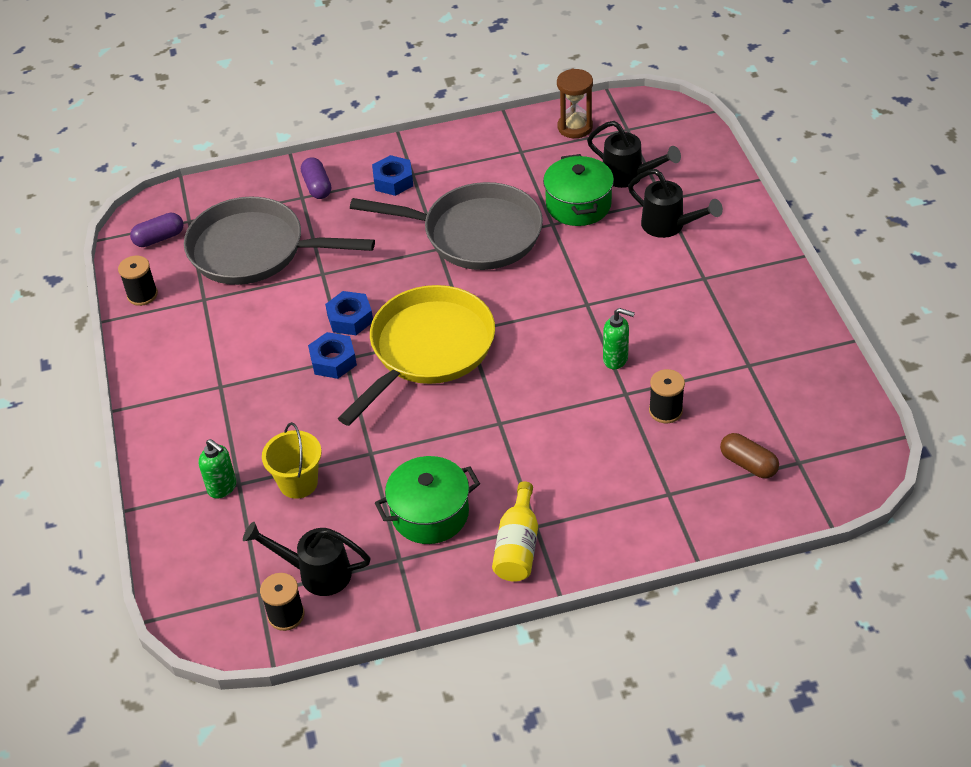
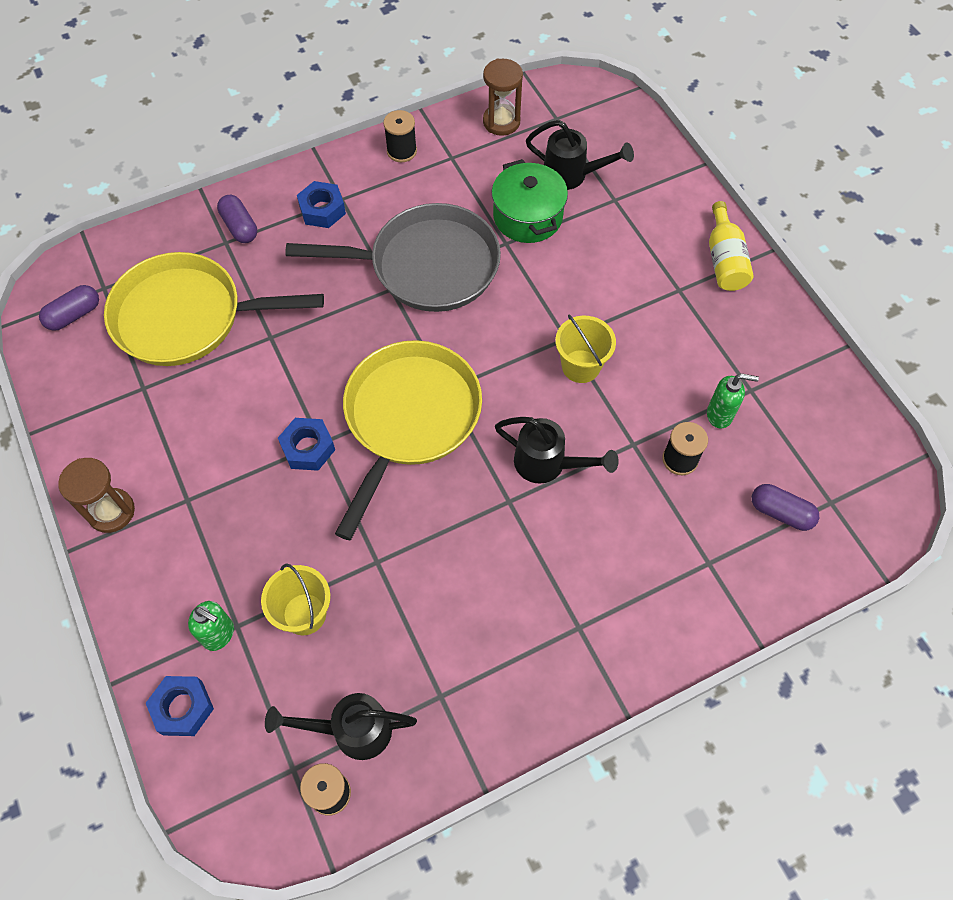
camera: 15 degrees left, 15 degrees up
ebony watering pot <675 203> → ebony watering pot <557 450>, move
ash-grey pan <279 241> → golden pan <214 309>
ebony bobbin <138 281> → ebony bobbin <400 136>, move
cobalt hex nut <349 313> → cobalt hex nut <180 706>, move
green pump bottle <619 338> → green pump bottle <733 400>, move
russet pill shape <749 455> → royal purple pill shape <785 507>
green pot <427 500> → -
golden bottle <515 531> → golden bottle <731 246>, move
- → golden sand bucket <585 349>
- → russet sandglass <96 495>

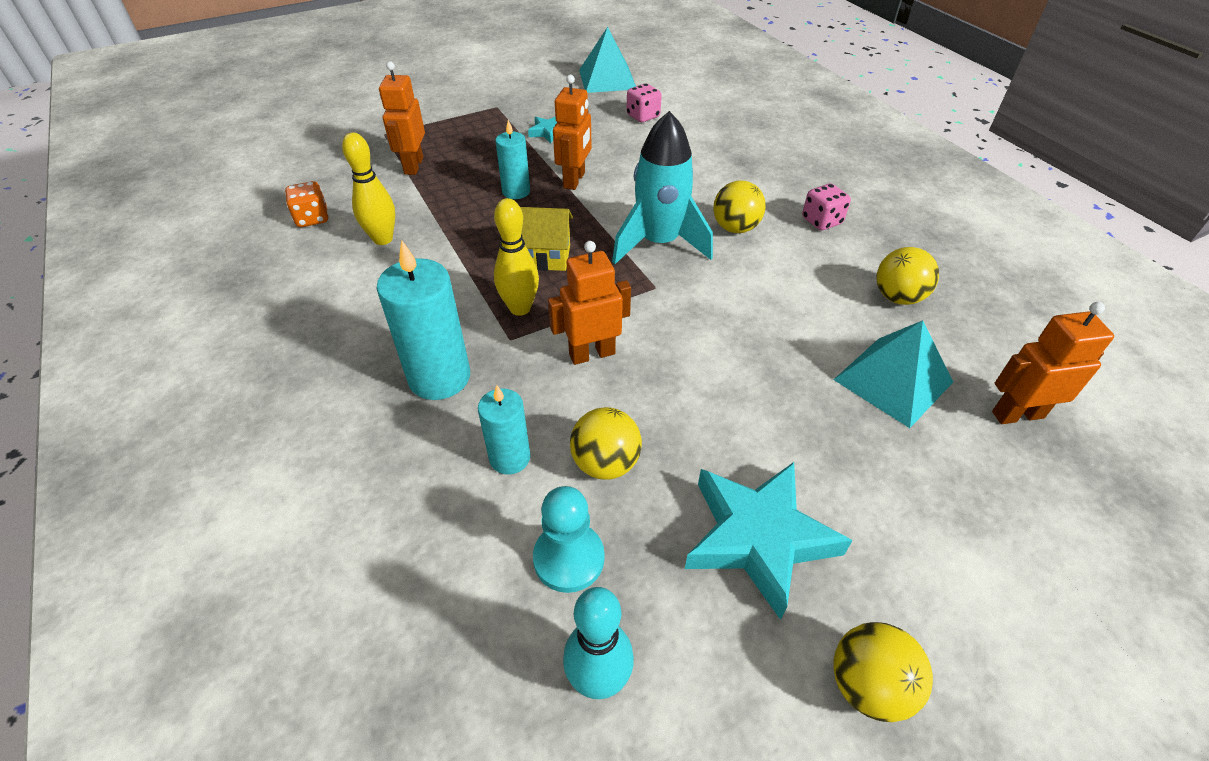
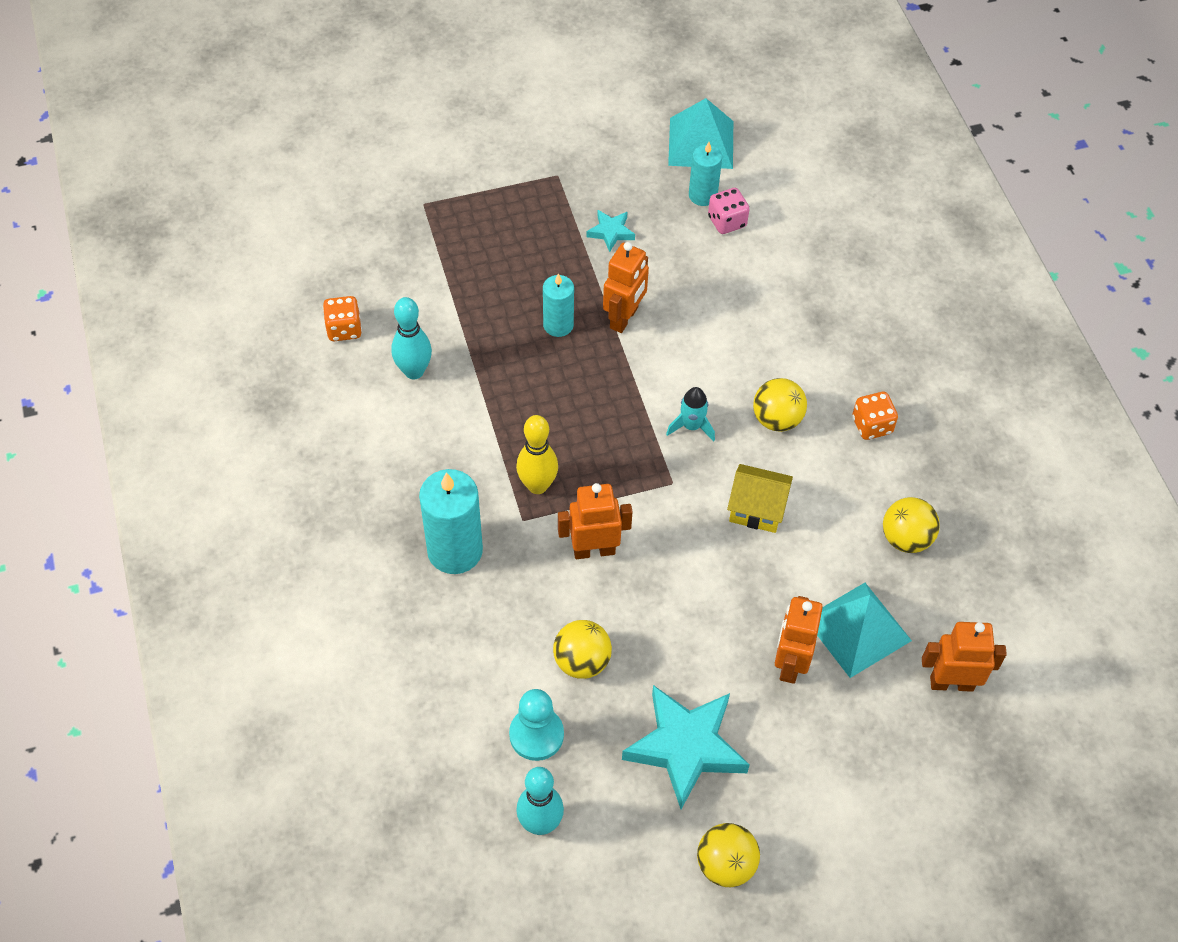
camera: 10 degrees right, 10 degrees up
bright orange toy robot <402 118> → bright orange toy robot <799 640>, move
teal toy rocket <662 187> → teal toy rocket <690 414>, x0.48
golden bowling pin <368 189> → teal bowling pin <411 338>
rosy die <826 207> → bright orange die <875 416>
golden cottage <546 239> → golden cottage <760 498>, move
teal pillar candle <504 430> → teal pillar candle <705 174>, move

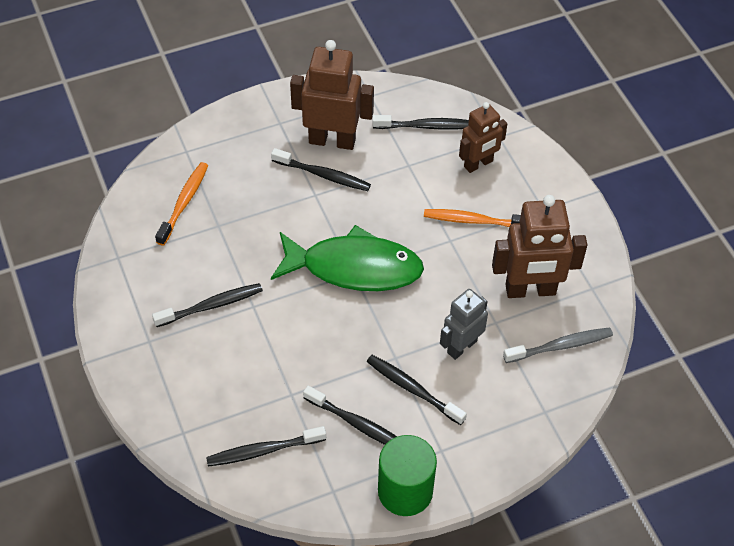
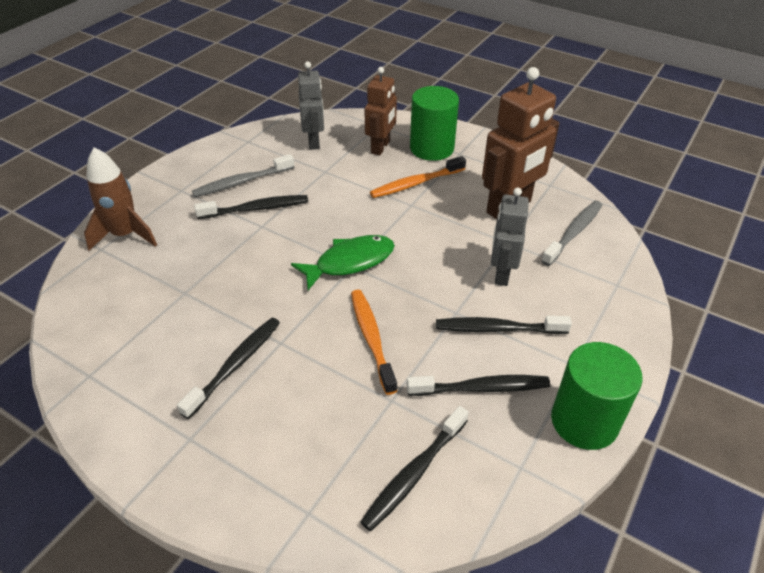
camera: 35 degrees left, 10 degrees down
russet toy robot <332 95> → ash-grey tooth brush <243 175>
ebony tooth brush <420 122> → ash-grey toy robot <311 105>
bright orange tooth brush <181 204> → bright orange tooth brush <374 342>, move
green toy fish <347 258> → green toy fish <343 262>, x0.64
- → green solid cylinder <434 123>
- → russet toy rocket <120 199>

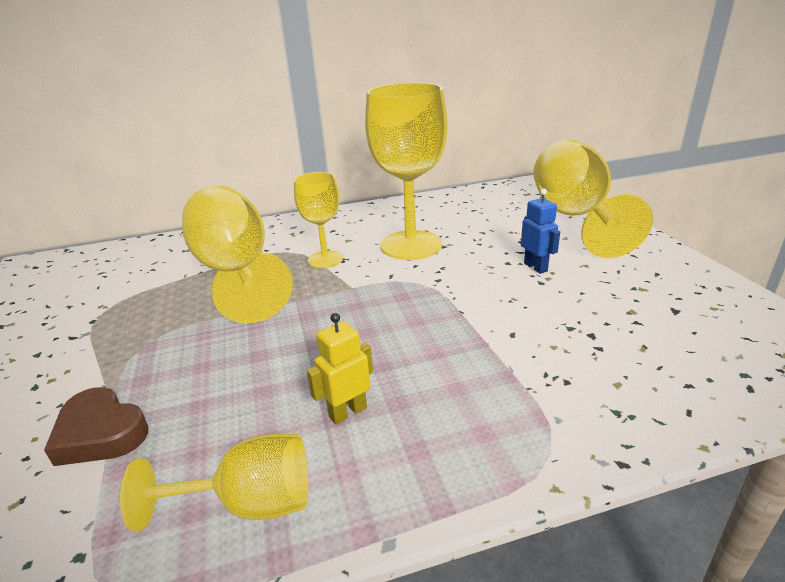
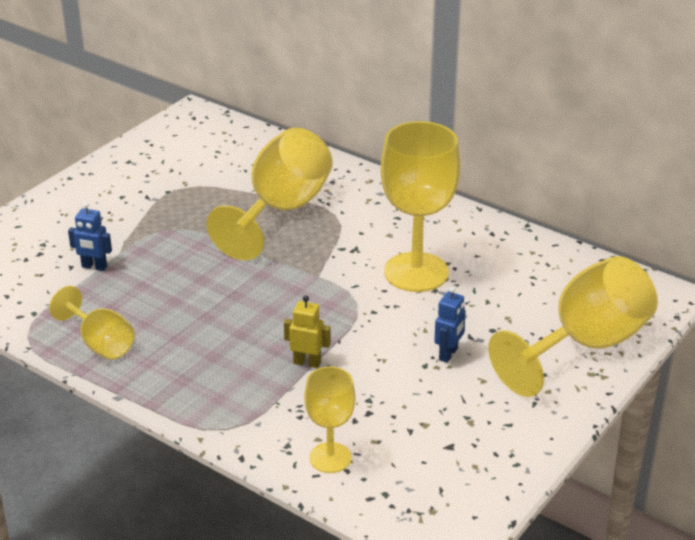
camera: 50 degrees right, 5 degrees up
golden goblet <318 220> → golden goblet <329 420>, move
golden toy robot <340 369> → golden toy robot <307 331>, move
russet heart <96 426> → cobalt toy robot <90 236>

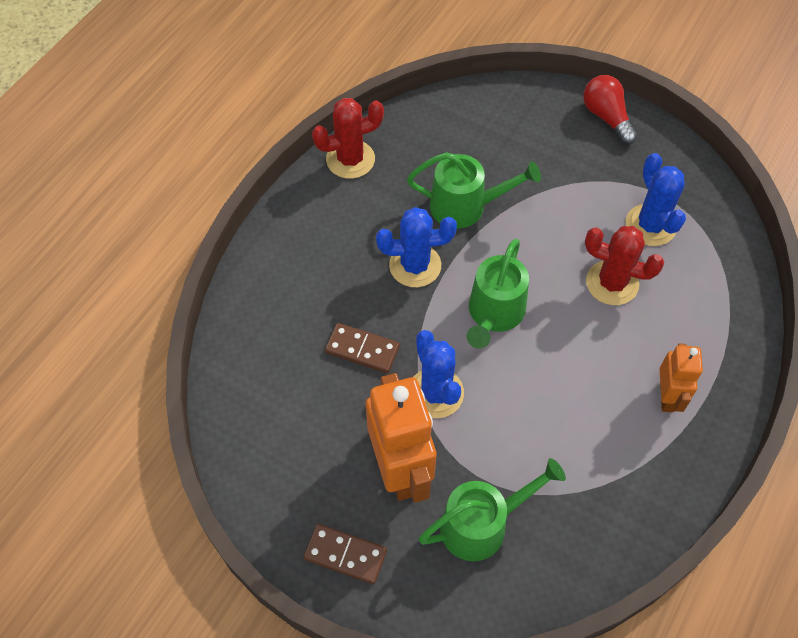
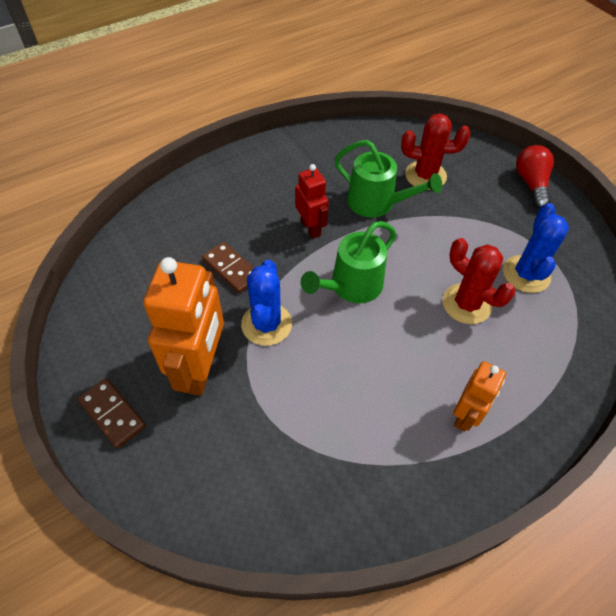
camera: 25 degrees right, 5 degrees down
crimson prickly plant <348 138> → crimson prickly plant <435 151>, move
cobalt prickly plant <416 247> → crimson toy robot <312 201>
green watering pot <492 509> → -

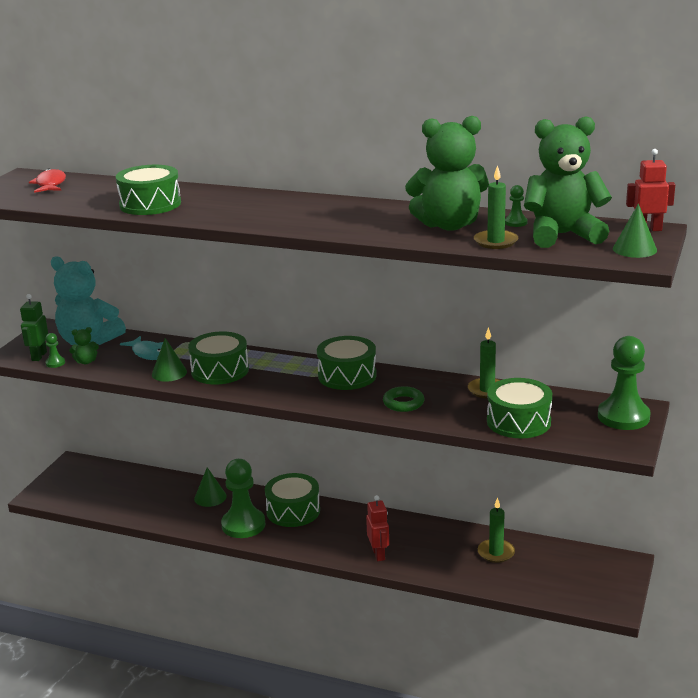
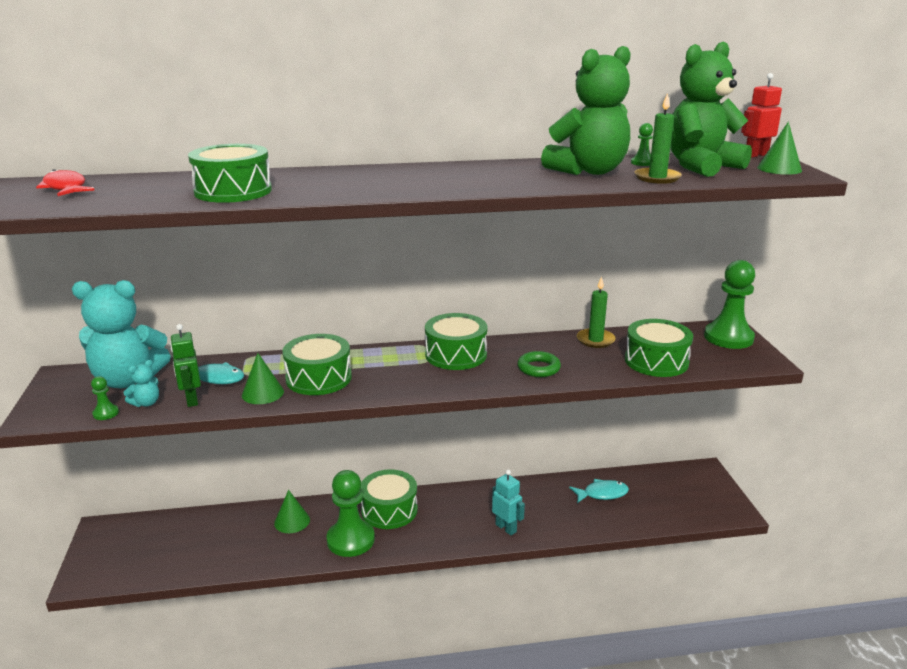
camera: 30 degrees left, 0 degrees up
green toy robot <34 327> → green toy robot <185 365>, move
green teddy bear <84 345> → teal teddy bear <141 383>
crimson toy robot <377 528> → teal toy robot <508 502>
green pillar candle <496 530> → teal toy fish <599 491>

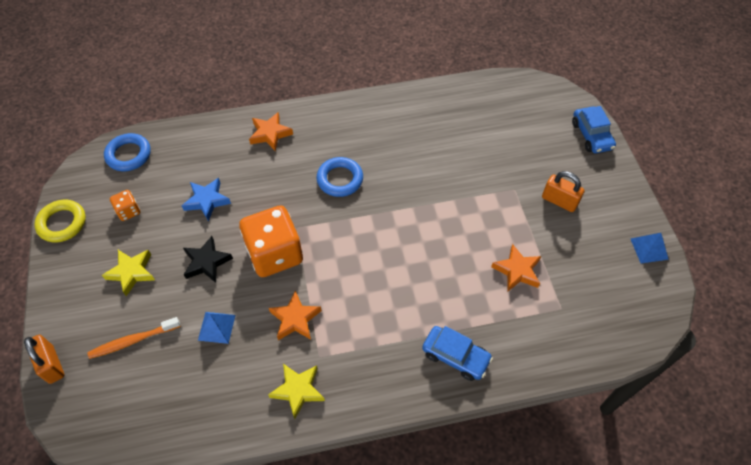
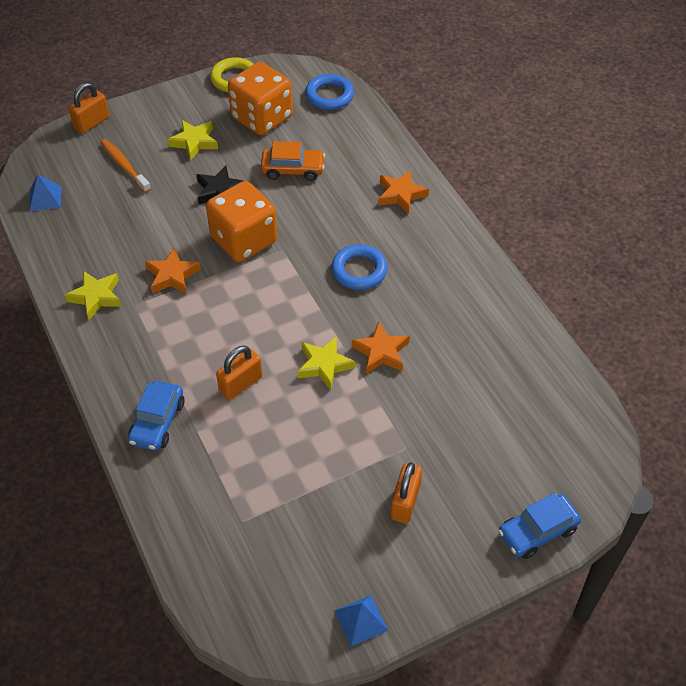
camera: 75 degrees right, 5 degrees down
cobalt star shape <206 199> → bright orange automobile <293 161>
bright orange die <125 205> → bright orange die <260 98>, x2.22
bright orange star shape <516 267> → bright orange star shape <381 347>, move
cobalt pyramid shape <217 328> → cobalt pyramid shape <45 192>, move
- → golden star shape <326 363>
- → bright orange padlock <239 373>

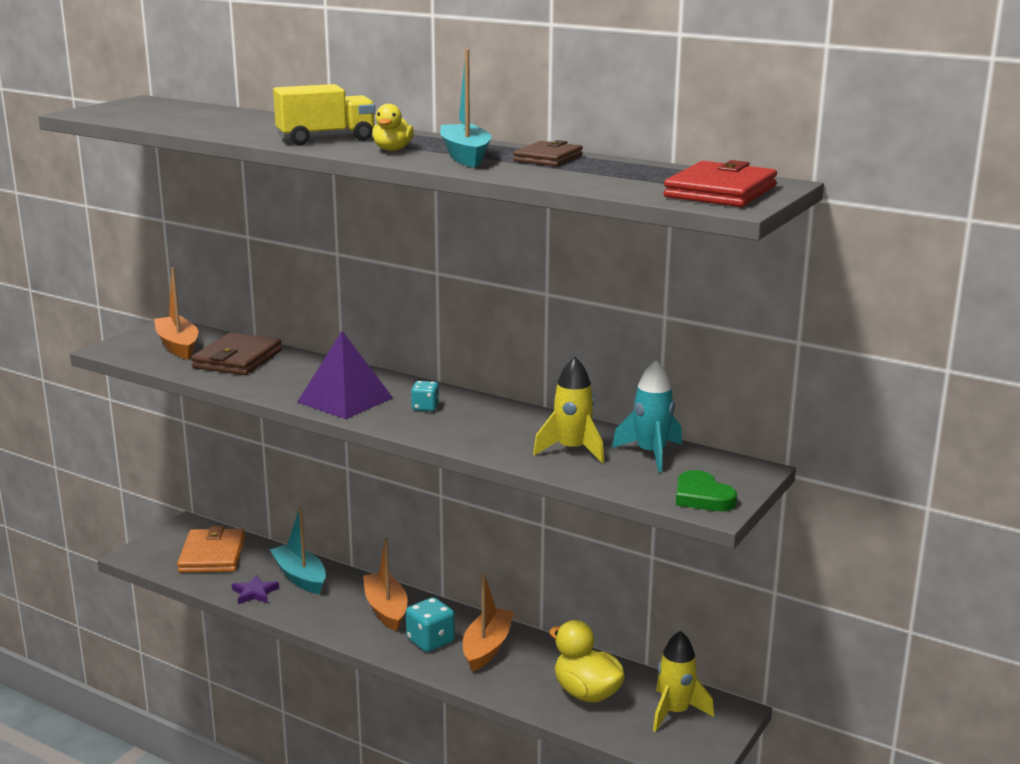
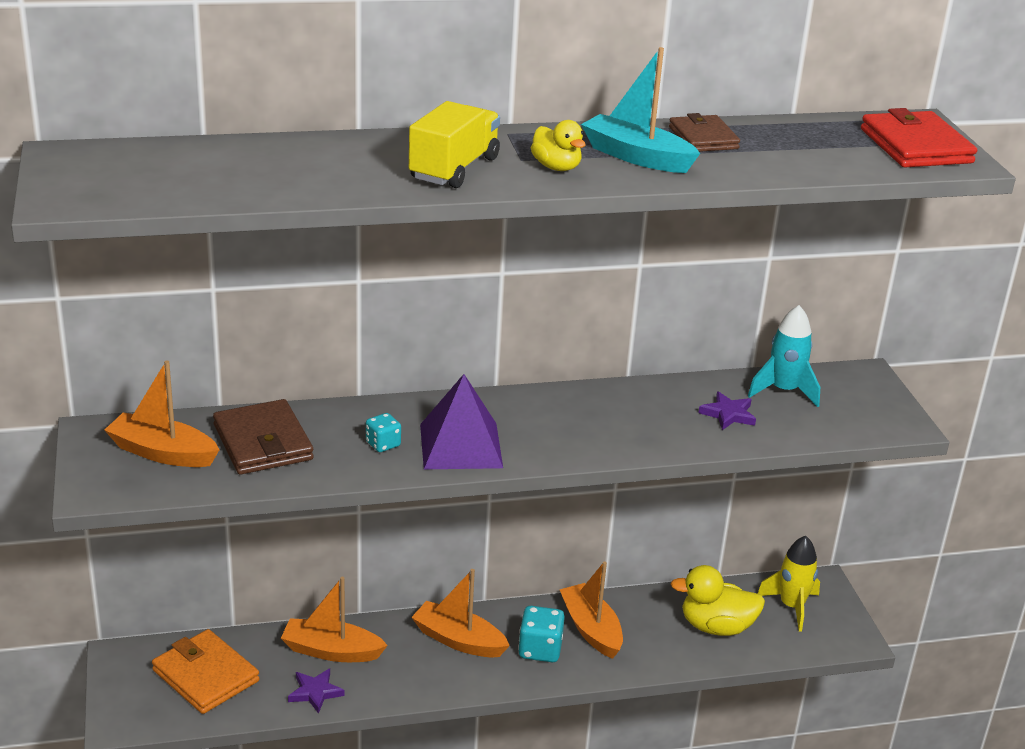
camera: 45 degrees left, 10 degrees up
golden toy rocket <568 409> → royal purple star shape <727 411>
teal die <425 396> → teal die <383 432>, move
green heart <706 490> → -
teal toy boat <298 550> → bright orange toy boat <334 619>

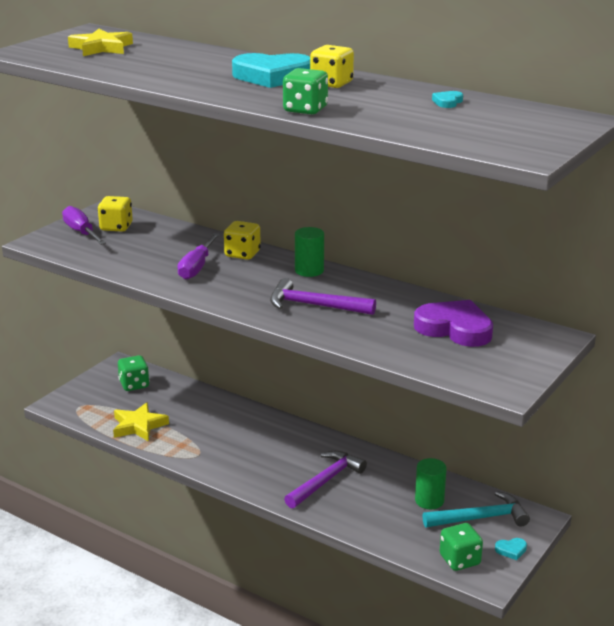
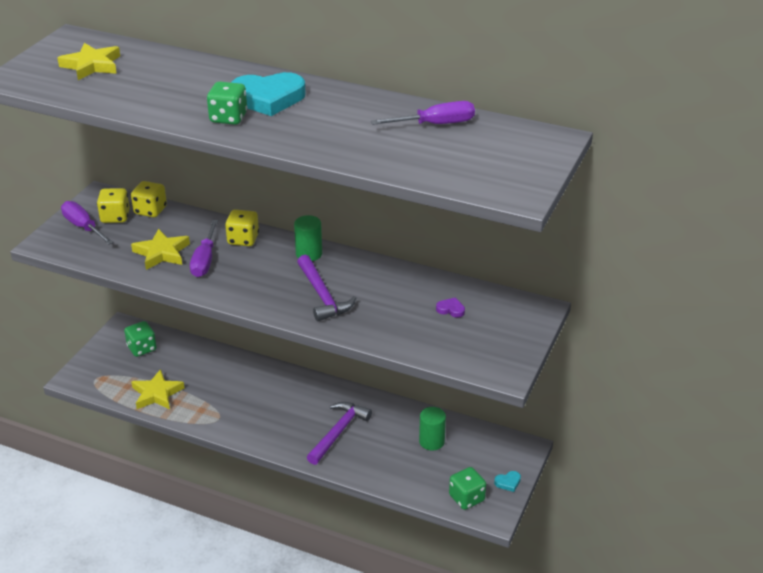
camera: 10 degrees left, 10 degrees up
golden die <332 66> → golden die <149 199>, move
green die <305 91> → green die <227 103>, move
teal heart <447 99> → royal purple hand screwdriver <423 113>
royal purple claw hammer <323 296> → royal purple claw hammer <326 287>, 120 degrees counterclockwise
royal purple heart <453 323> → royal purple heart <450 308>, x0.41
teal claw hammer <476 509> → -
- → golden star shape <160 249>

